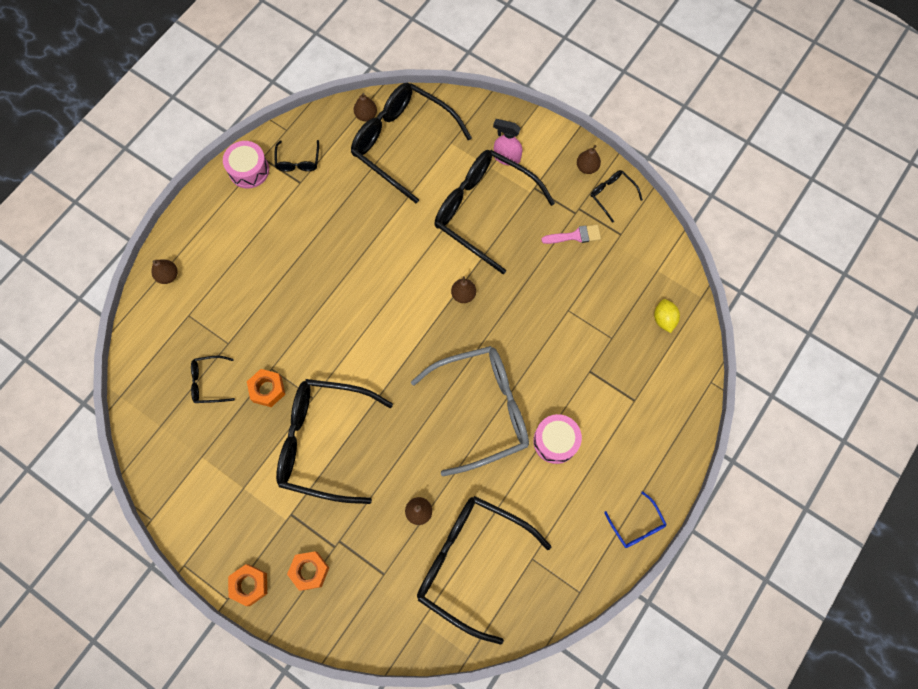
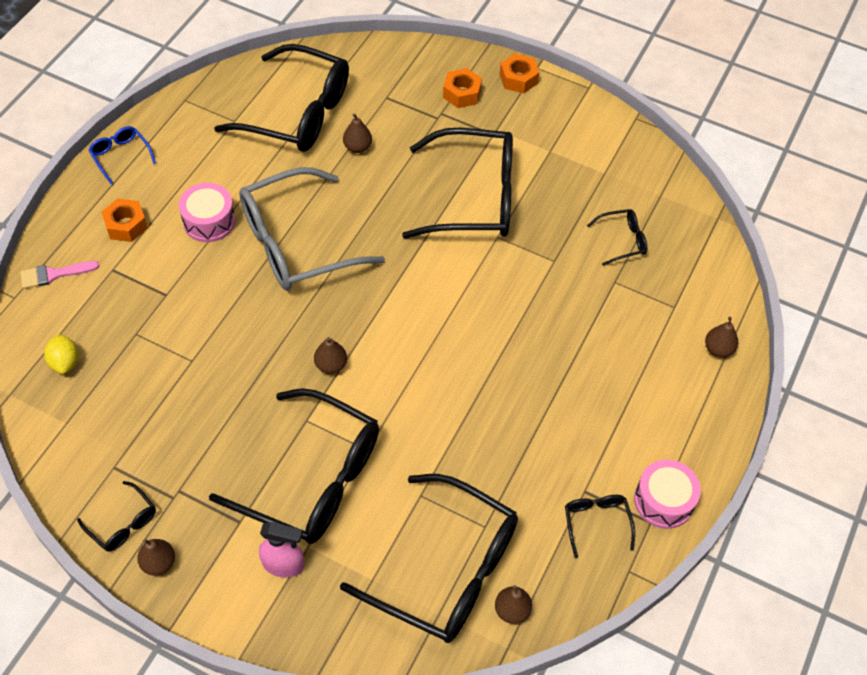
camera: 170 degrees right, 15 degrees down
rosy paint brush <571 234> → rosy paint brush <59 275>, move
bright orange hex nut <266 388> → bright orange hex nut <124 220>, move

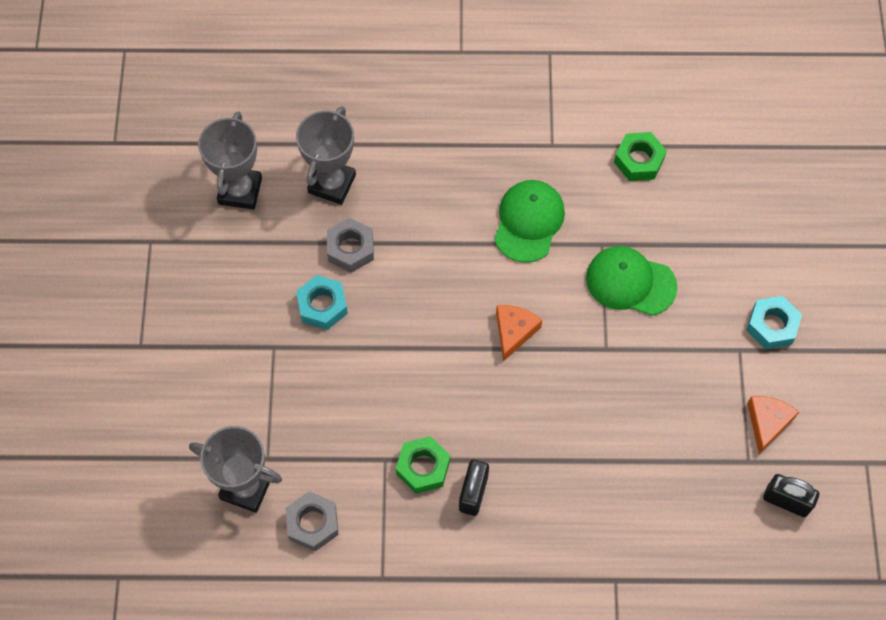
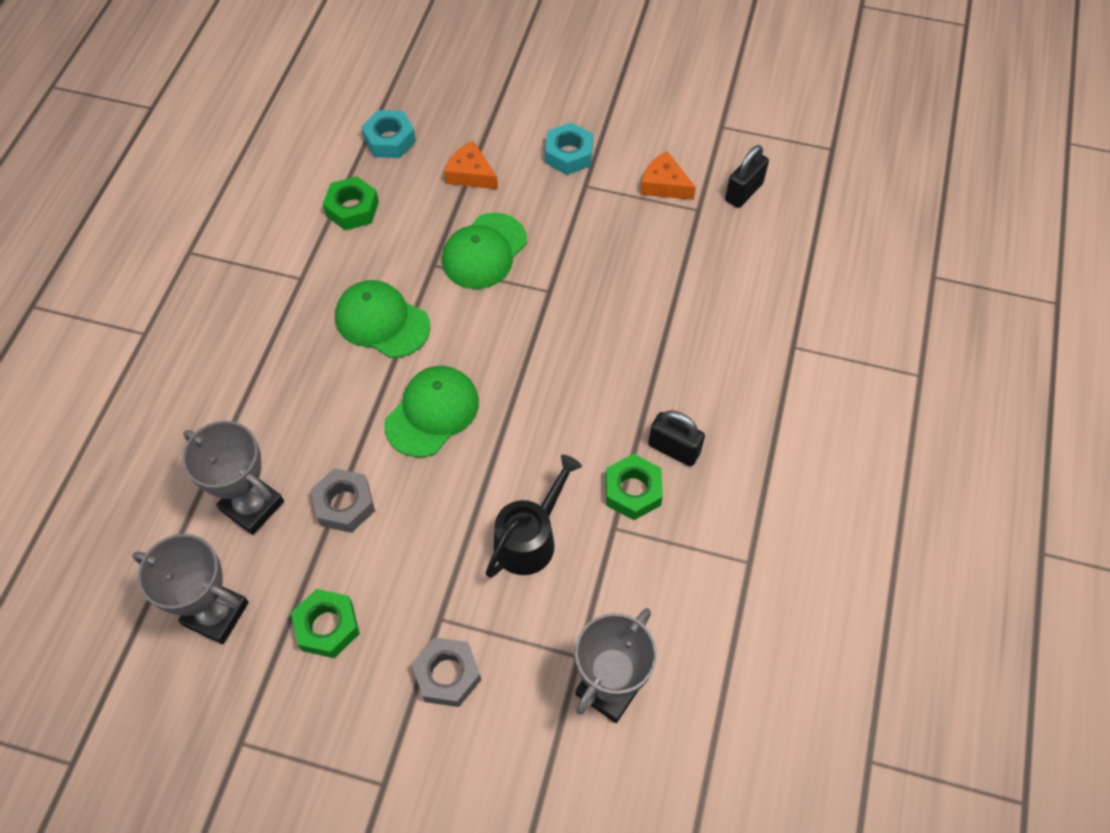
camera: 75 degrees left, 5 degrees down
teal hex nut <322 302> → teal hex nut <388 134>, move
bright orange piece of cheese <519 333> → bright orange piece of cheese <471 165>, move
ash-grey hex nut <312 521> → ash-grey hex nut <446 672>, move
- → green peaked cap <431 411>
- → ebony watering pot <534 516>
- → green hex nut <325 623>

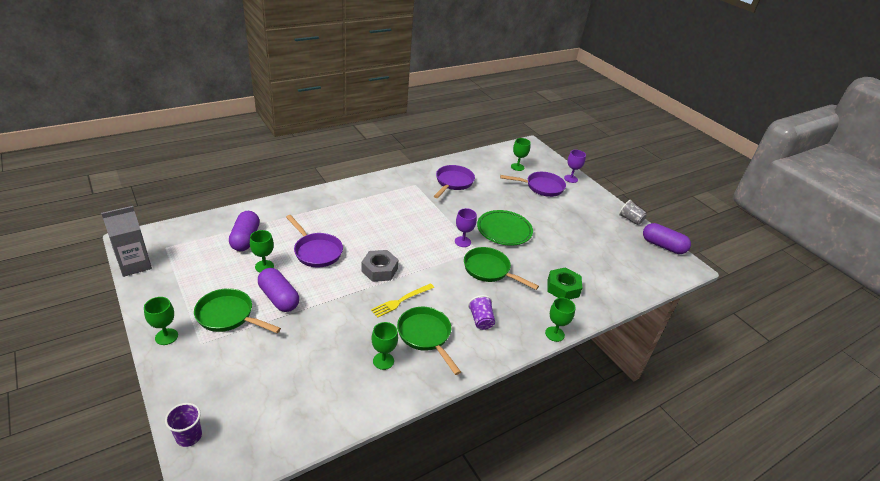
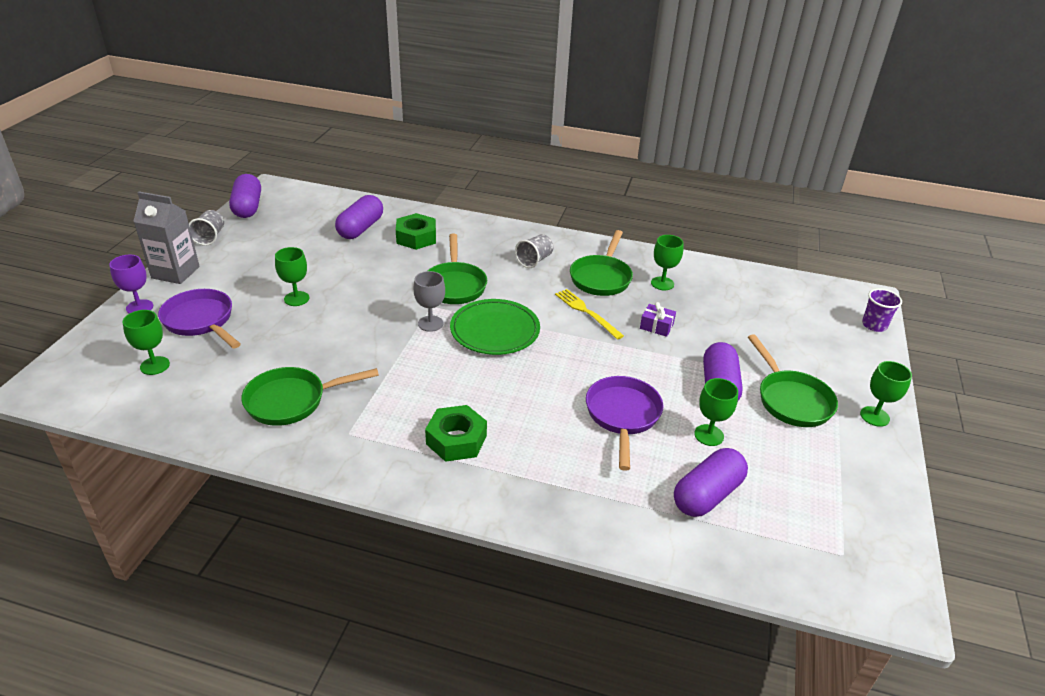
camera: 130 degrees left, 0 degrees up
royal purple pan <454 181> → green pan <310 396>
ash-grey milk carton <126 241> → ash-grey milk carton <166 237>, move
royal purple goblet <466 227> → ash-grey goblet <429 301>
green dinner plate <505 228> → green dinner plate <495 327>, move
ash-grey hex nut <379 266> → -
golden dinner fork <402 300> → golden dinner fork <589 314>, 135 degrees counterclockwise
royal purple tumbler <481 312> → ash-grey tumbler <534 251>
green goblet <560 320> → green goblet <292 276>, move
- → royal purple pill shape <359 217>
- → royal purple present <658 319>
- → green hex nut <456 433>

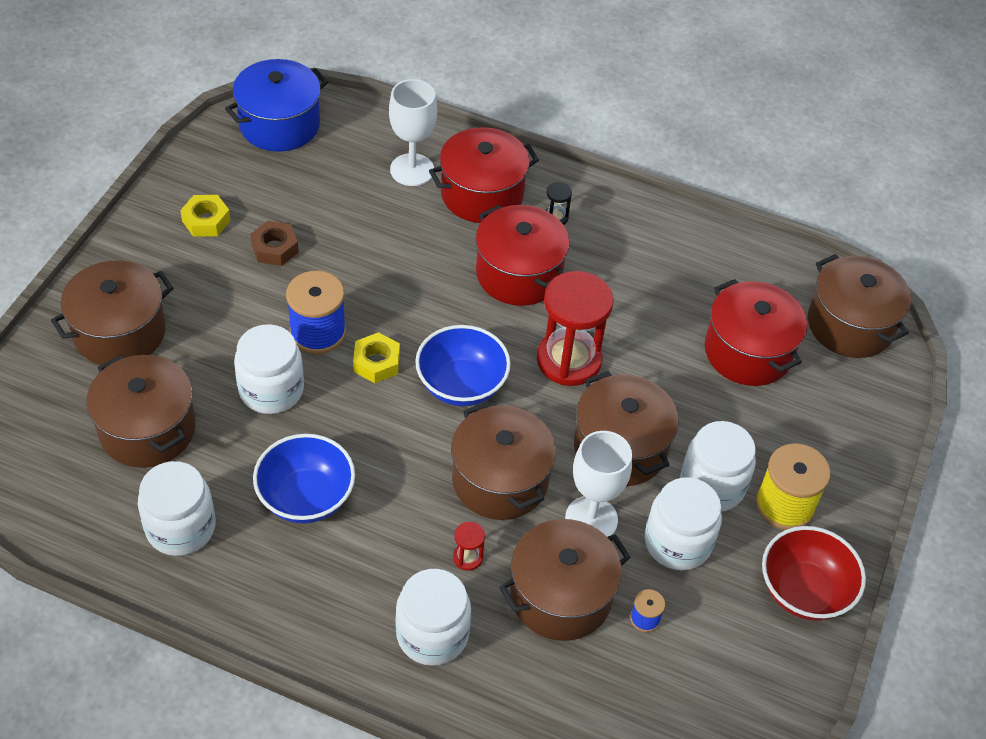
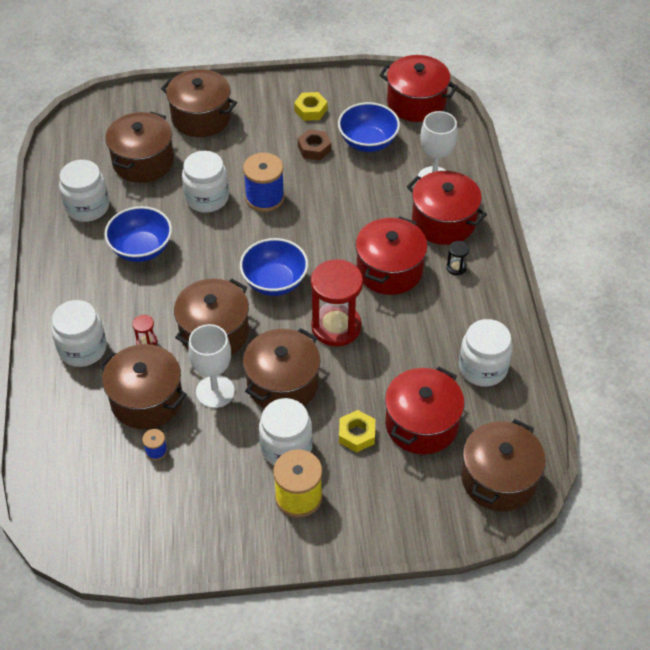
camera: 65 degrees right, 0 degrees up
cobalt pot <276 105> → crimson pot <418 88>
golden hex nut <376 357> → golden hex nut <357 431>, move
white jam jar <683 523> → white jam jar <486 353>, move
crimson bowl <814 573> → -
- → cobalt bowl <369 127>

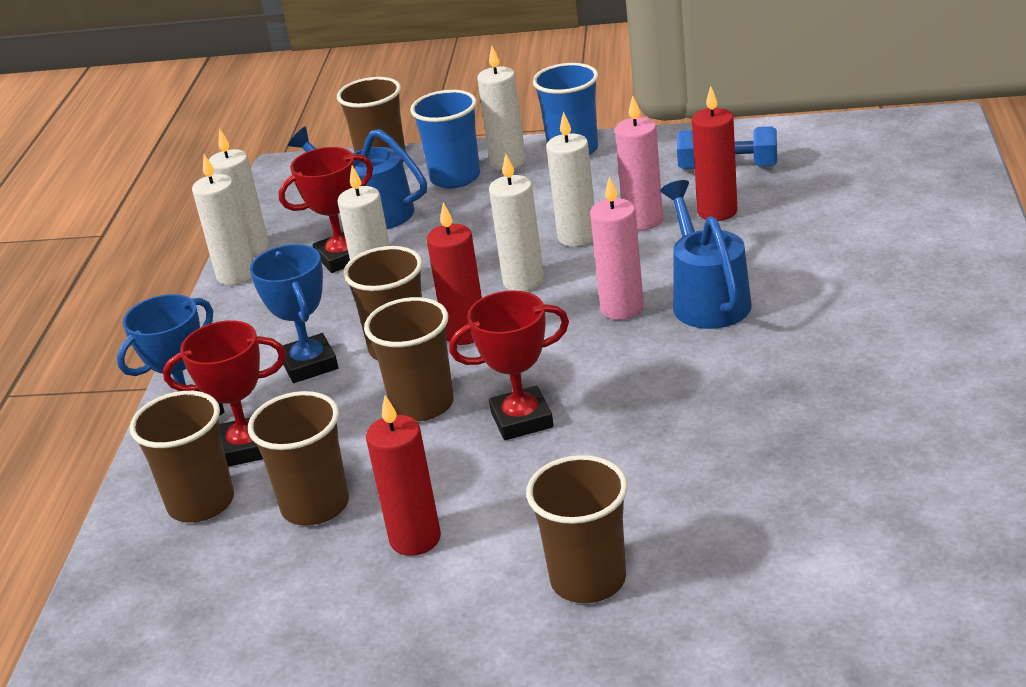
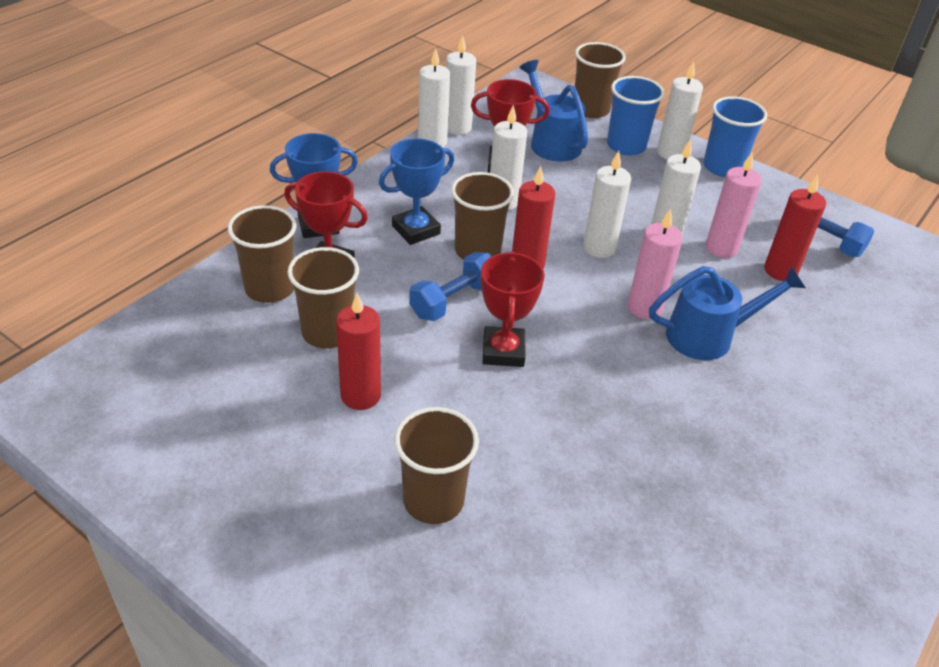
camera: 25 degrees right, 10 degrees up
cobalt watering pot <706 254> → cobalt watering pot <727 313>, 60 degrees clockwise
cobalt award cup <294 313> → cobalt award cup <416 191>, 45 degrees clockwise
crimson award cup <509 365> → crimson award cup <513 309>, 75 degrees clockwise
russet tumbler <409 359> → cobalt hand weight <450 286>

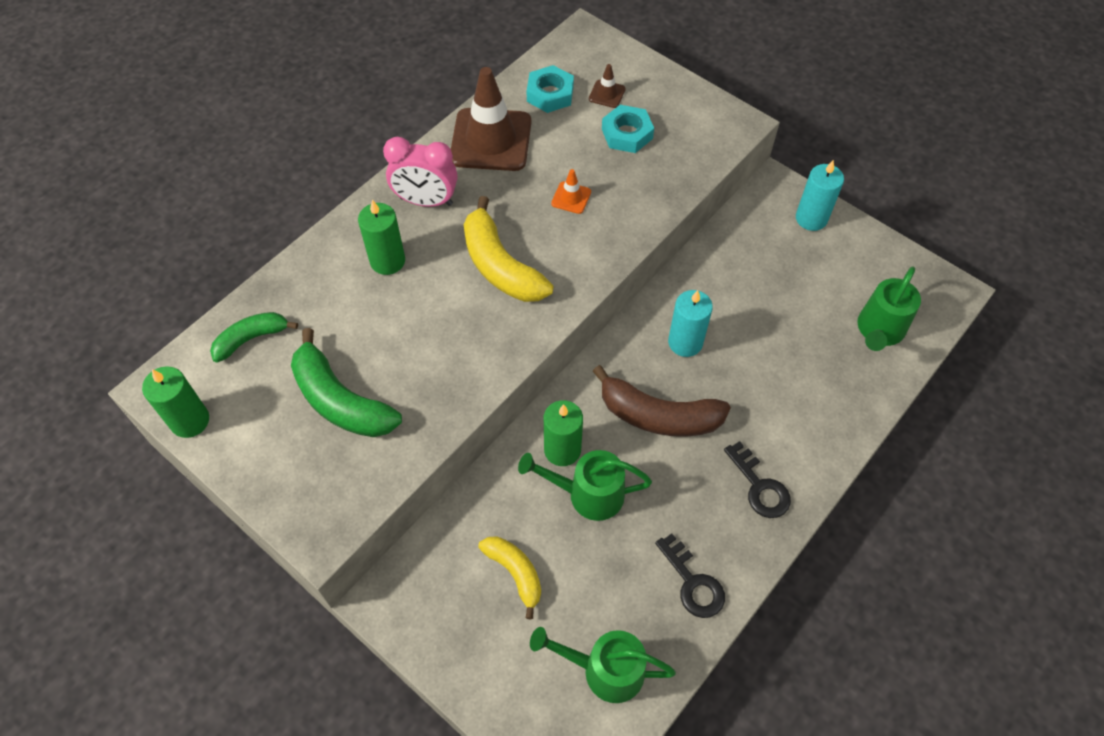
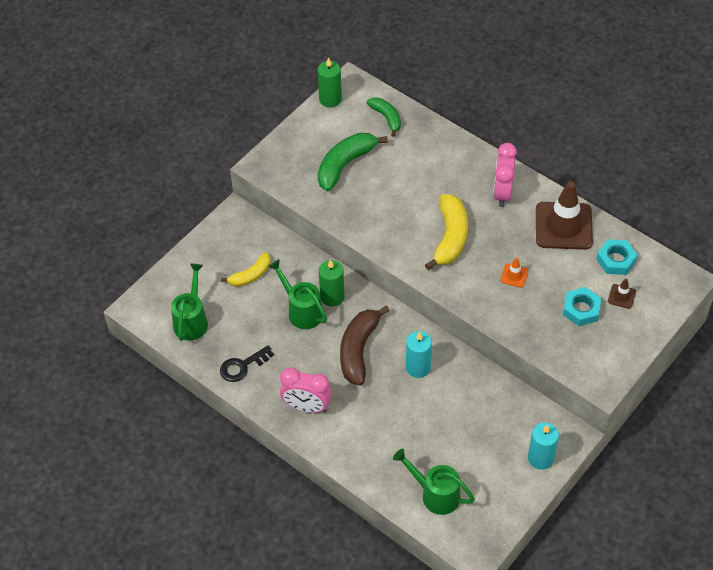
camera: 90 degrees right, 5 degrees down
golden toy banana <509 249> → golden toy banana <446 232>, 135 degrees clockwise
green pillar candle <381 237> → -
ebony door key <757 479> → rosy alarm clock <306 390>
green watering pot <585 485> → green watering pot <297 294>, 45 degrees counterclockwise

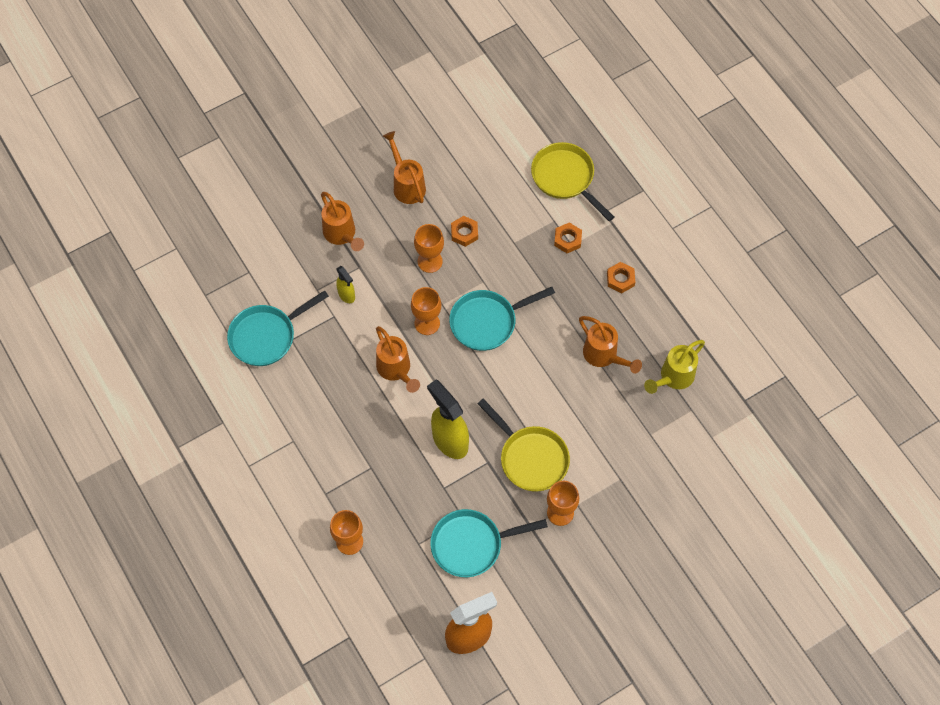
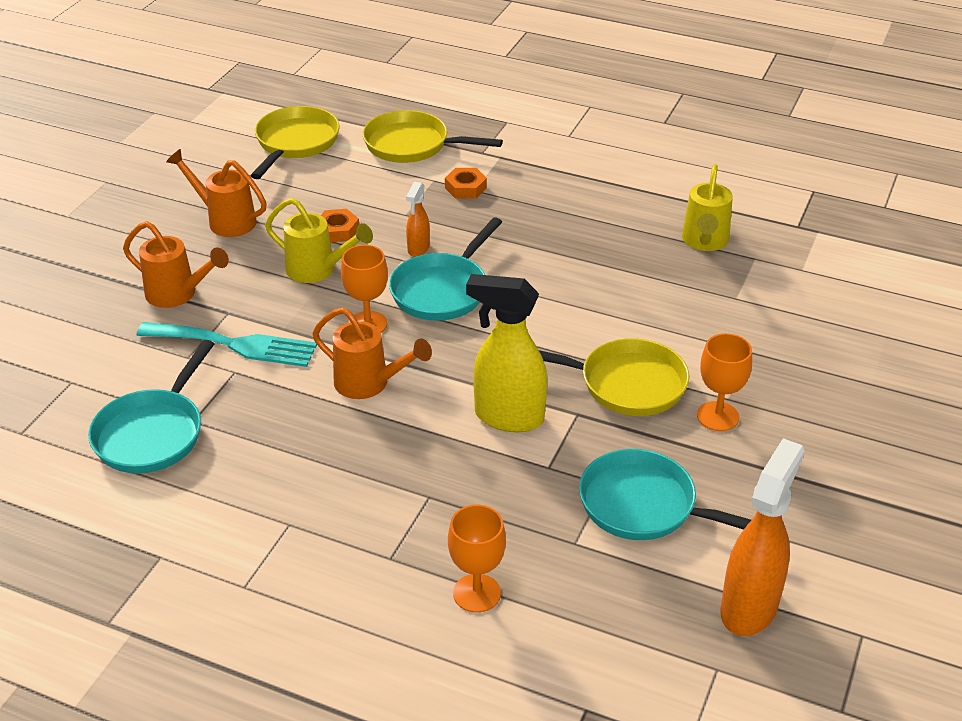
camera: 35 degrees left, 25 degrees down
bright orange goblet <429 248> → golden watering pot <319 240>
bright orange hex nut <621 277> → -
golden spray cleaner <345 284> → teal dinner fork <226 344>
bright orange watering pot <610 344> → -
teal pan <489 543> → teal pan <665 494>, 75 degrees clockwise
- → golden pan <295 142>
- → bright orange spray cleaner <418 219>

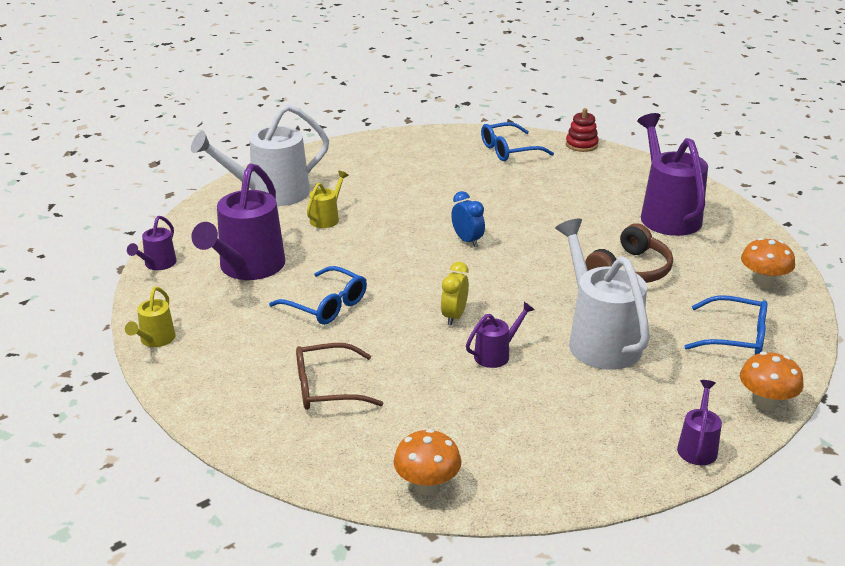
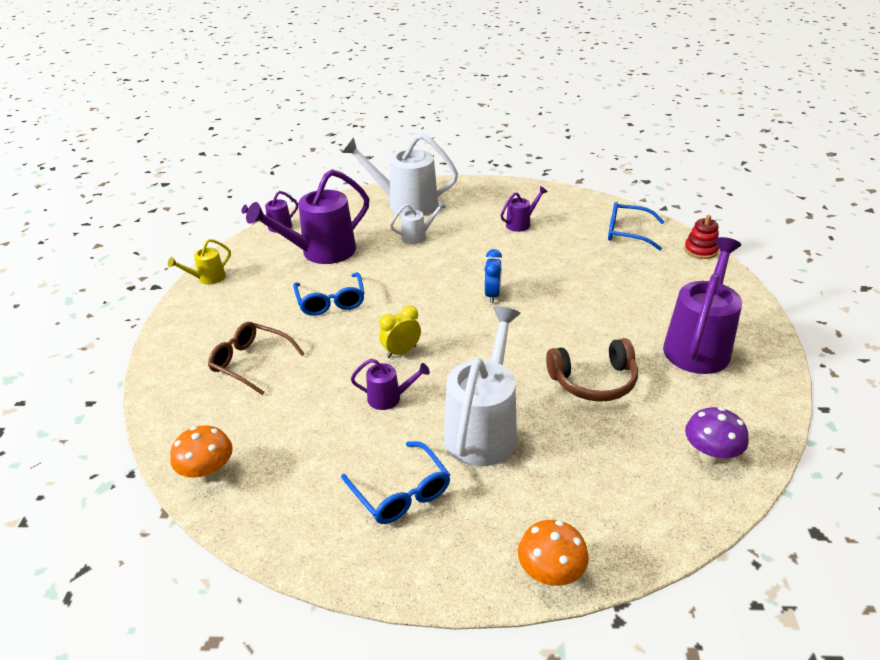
camera: 40 degrees right, 5 degrees up
golden watering pot <328 199> → white watering pot <418 222>
bright orange toadstool <768 263> → royal purple toadstool <717 435>
cobalt eyeglasses <725 325> → cobalt eyeglasses <395 482>, move
royal purple watering pot <699 422> → royal purple watering pot <524 209>, move

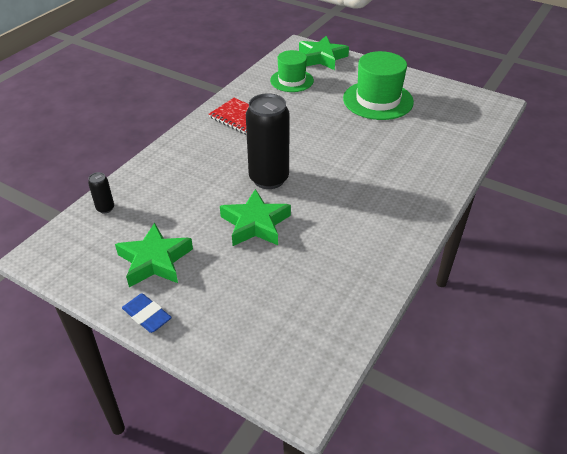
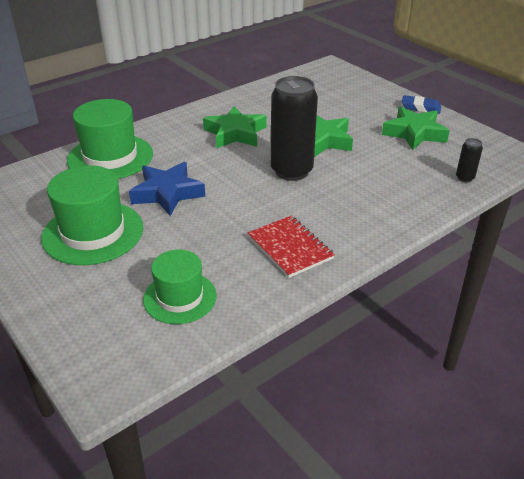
camera: 160 degrees left, 5 degrees down
green star shape <324 53> → green star shape <235 127>, move
cobalt eraser <147 313> → cobalt eraser <421 104>, 45 degrees counterclockwise
- → green top hat <110 139>
- → cobalt star shape <167 189>

